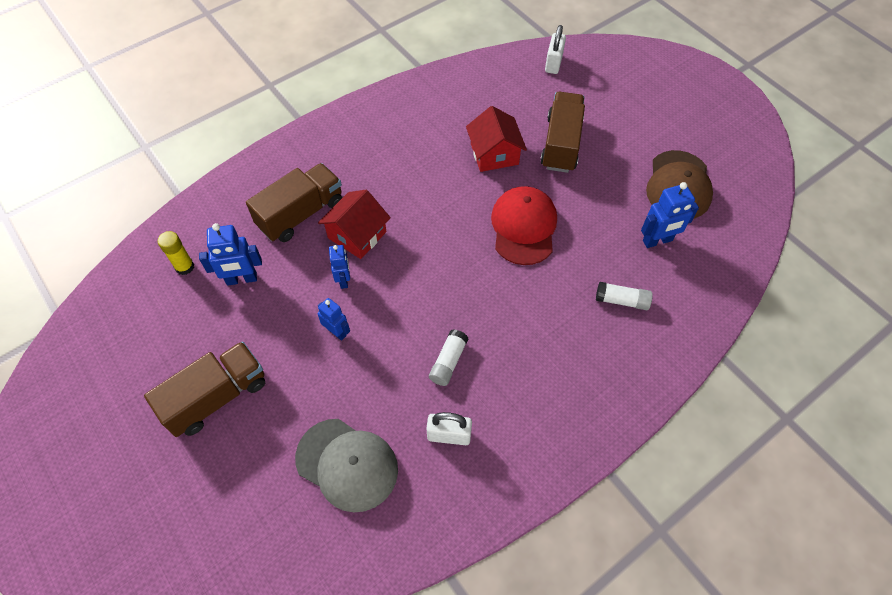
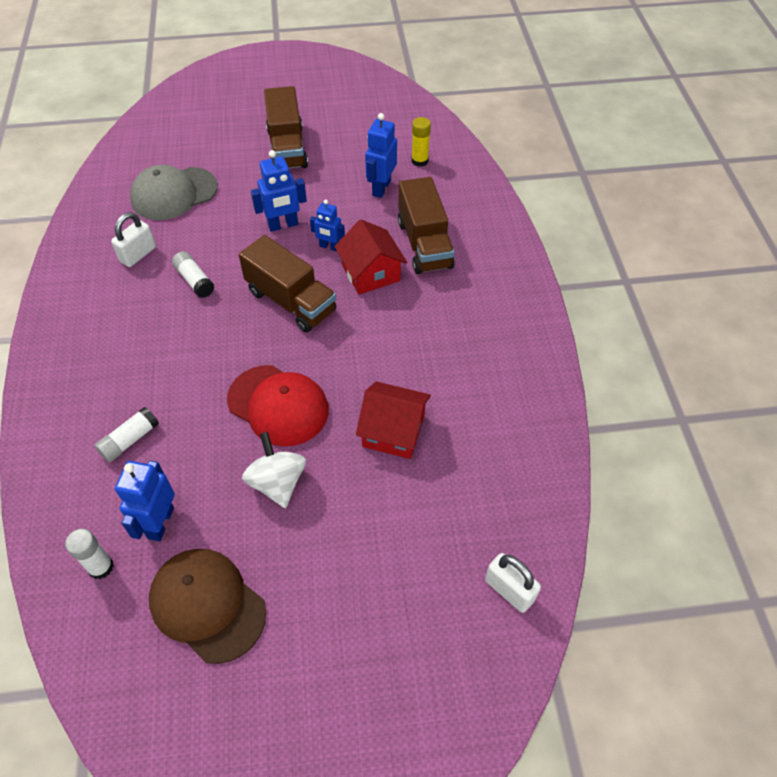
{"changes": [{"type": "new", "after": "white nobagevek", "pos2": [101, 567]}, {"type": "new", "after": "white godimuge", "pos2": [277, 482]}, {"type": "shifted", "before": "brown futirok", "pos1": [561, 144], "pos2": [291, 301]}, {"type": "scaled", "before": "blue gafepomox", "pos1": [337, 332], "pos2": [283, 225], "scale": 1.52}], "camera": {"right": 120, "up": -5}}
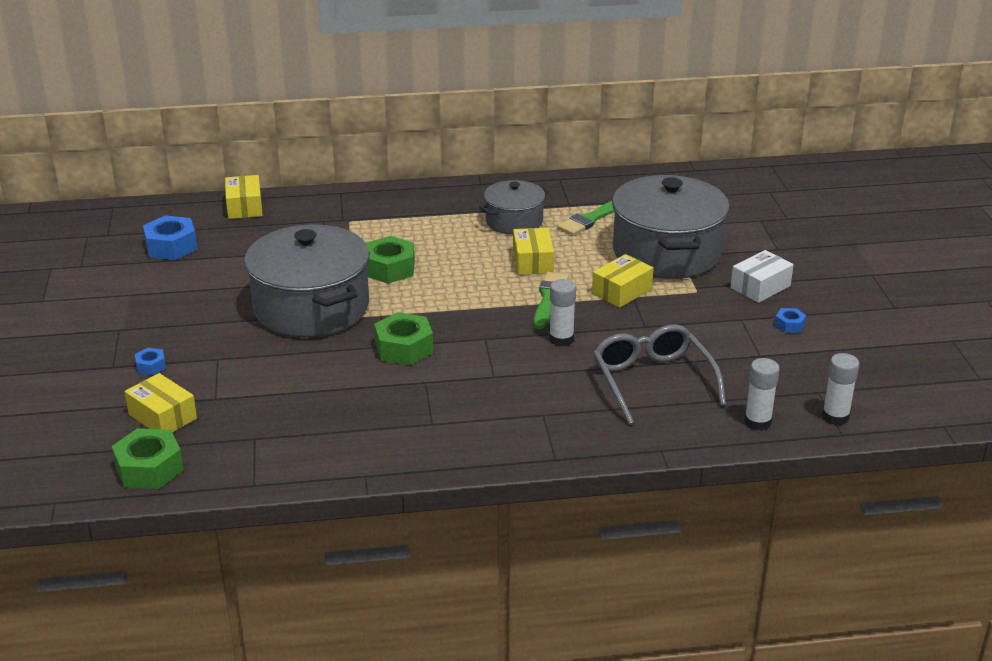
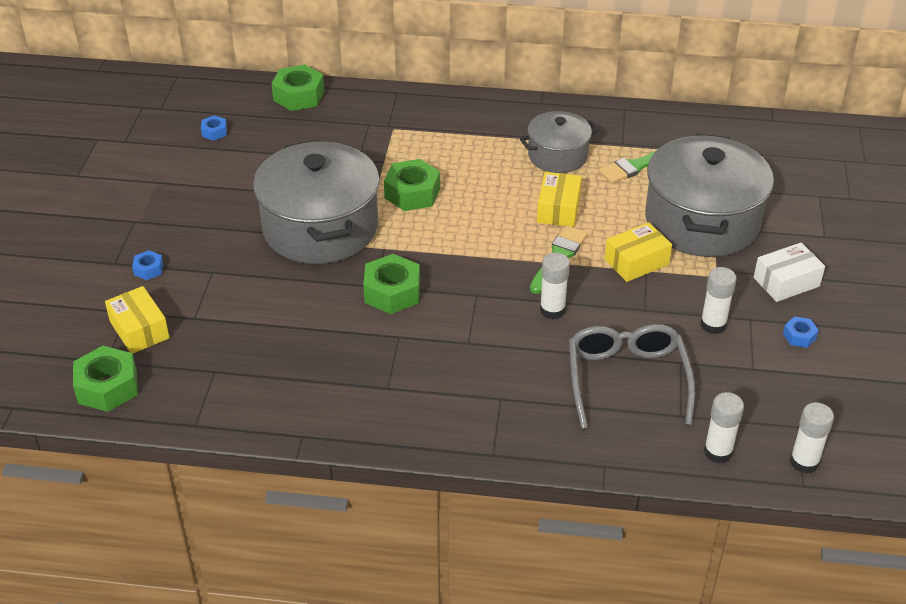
{"changes": [{"type": "new", "after": "white nobagevek", "pos2": [713, 325]}, {"type": "swapped", "before": "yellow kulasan", "after": "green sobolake", "pos1": [244, 207], "pos2": [299, 96]}, {"type": "scaled", "before": "blue sobolake", "pos1": [171, 246], "pos2": [214, 132], "scale": 0.51}], "camera": {"right": 15, "up": 10}}
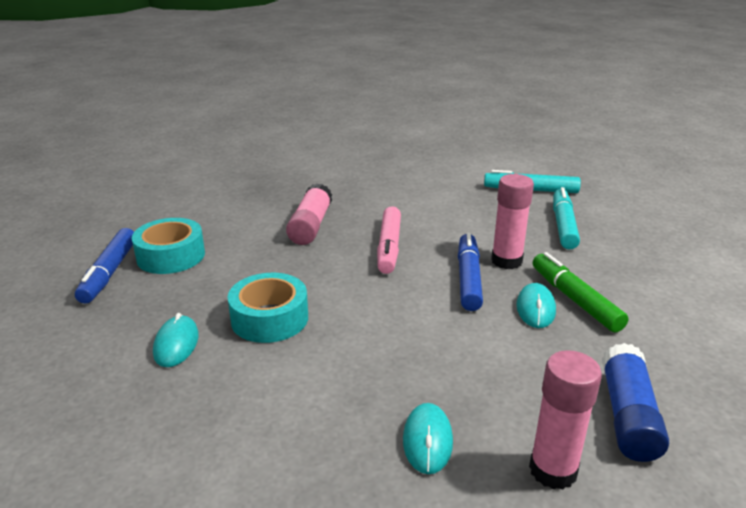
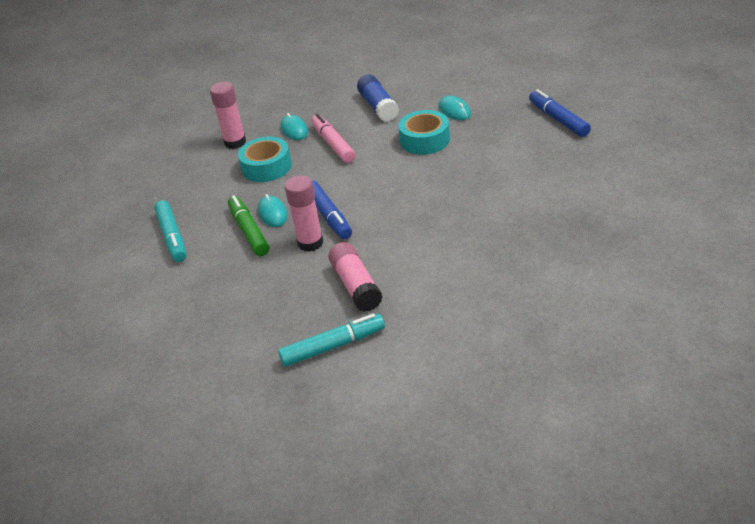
{"changes": [{"type": "shifted", "before": "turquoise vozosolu", "pos1": [171, 256], "pos2": [266, 167]}, {"type": "shifted", "before": "pink nobagevek", "pos1": [310, 226], "pos2": [356, 285]}, {"type": "shifted", "before": "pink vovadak", "pos1": [389, 247], "pos2": [333, 144]}, {"type": "shifted", "before": "turquoise vovadak", "pos1": [563, 225], "pos2": [172, 237]}, {"type": "shifted", "before": "blue nobagevek", "pos1": [628, 416], "pos2": [378, 106]}, {"type": "rotated", "before": "green vovadak", "pos1": [575, 299], "pos2": [249, 231], "turn": -150}], "camera": {"right": 155, "up": 10}}
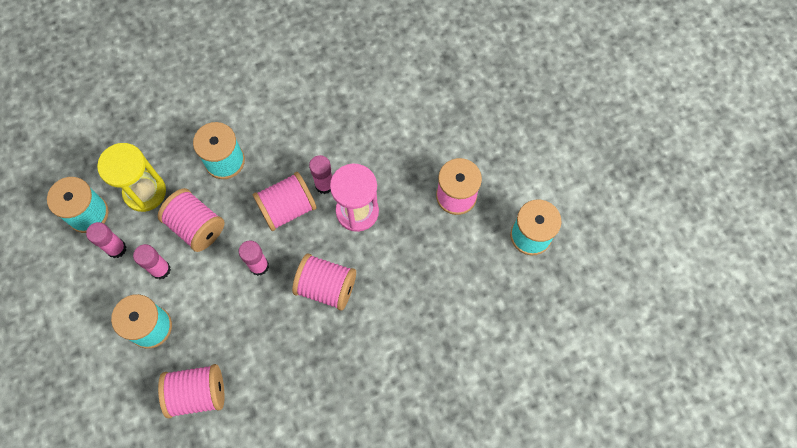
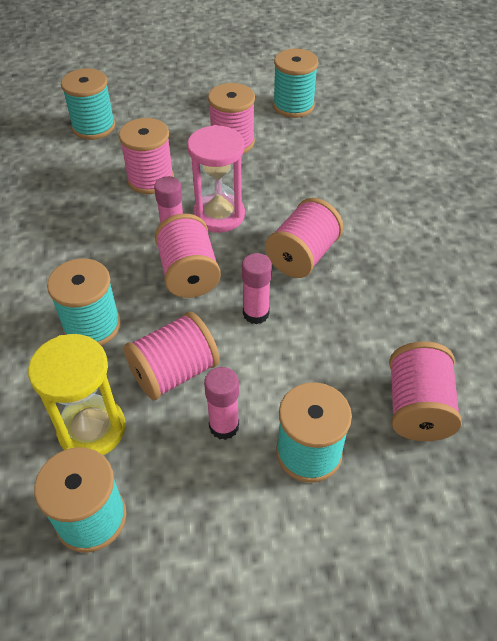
{"changes": [{"type": "gone", "before": "pink nobagevek", "pos1": [116, 248]}, {"type": "new", "after": "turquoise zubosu", "pos2": [94, 127]}, {"type": "new", "after": "pink zubosu", "pos2": [150, 179]}], "camera": {"right": -75, "up": -20}}
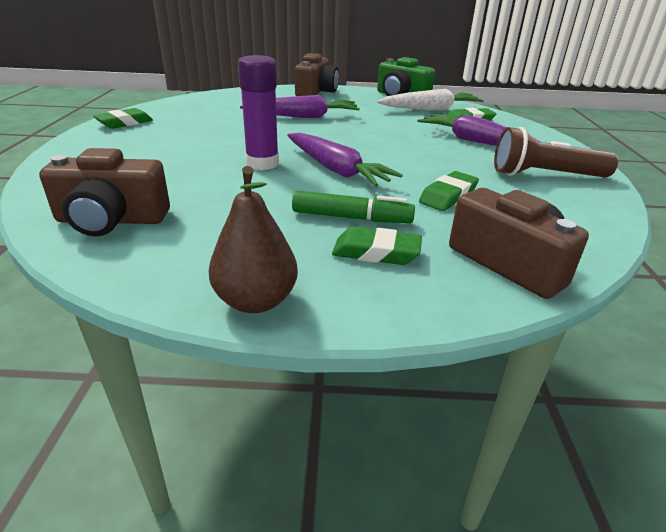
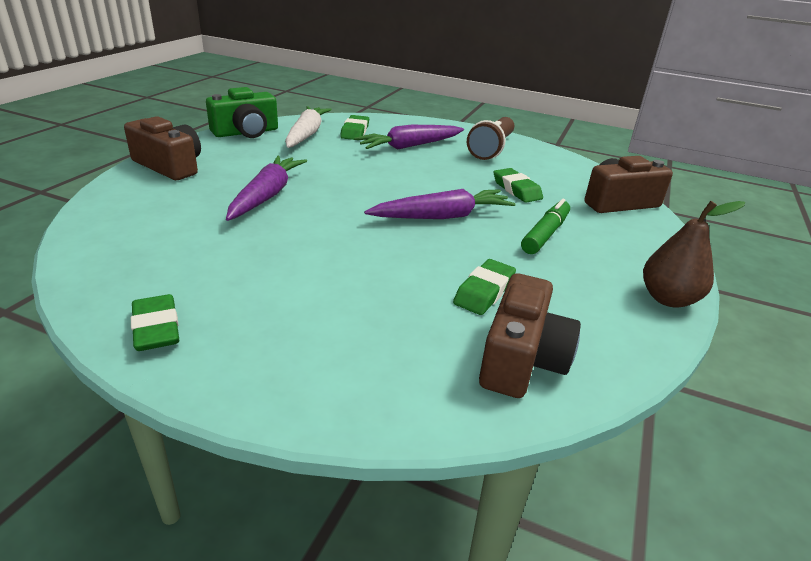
{"changes": [{"type": "gone", "before": "purple nobagevek", "pos1": [262, 164]}, {"type": "shifted", "before": "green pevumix", "pos1": [376, 252], "pos2": [484, 292]}], "camera": {"right": -70, "up": 0}}
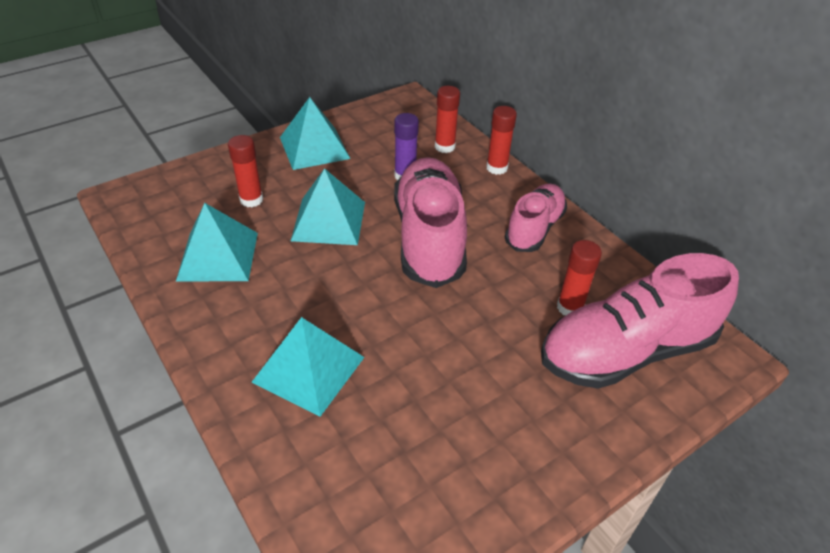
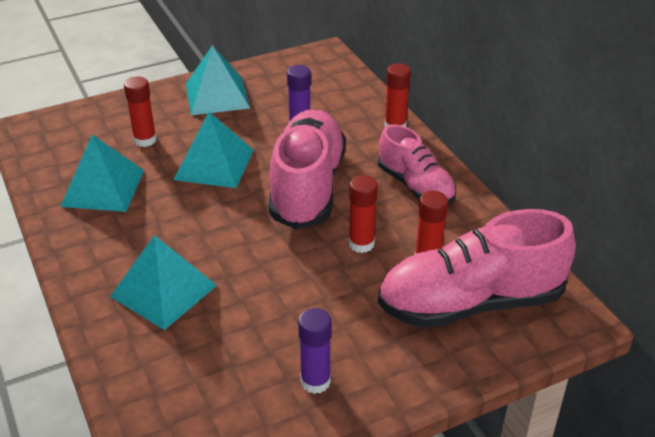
{"changes": [{"type": "new", "after": "purple nobagevek", "pos2": [315, 381]}, {"type": "shifted", "before": "red nobagevek", "pos1": [444, 147], "pos2": [361, 244]}, {"type": "rotated", "before": "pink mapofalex", "pos1": [534, 228], "pos2": [415, 186], "turn": 105}], "camera": {"right": 10, "up": -5}}
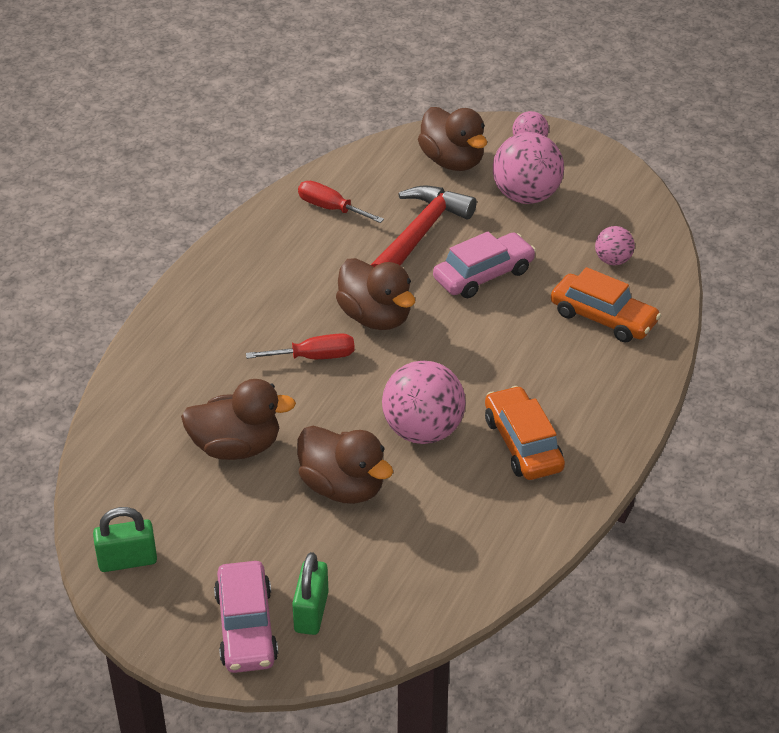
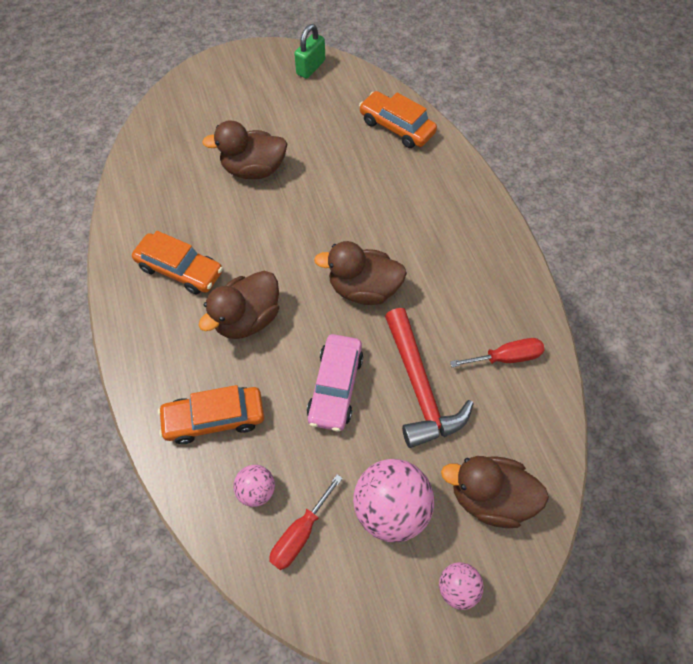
{"changes": [{"type": "gone", "before": "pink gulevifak", "pos1": [246, 627]}, {"type": "gone", "before": "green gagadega", "pos1": [311, 612]}, {"type": "gone", "before": "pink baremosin", "pos1": [423, 431]}, {"type": "new", "after": "orange gulevifak", "pos2": [396, 127]}, {"type": "shifted", "before": "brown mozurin", "pos1": [236, 447], "pos2": [247, 318]}, {"type": "shifted", "before": "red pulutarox", "pos1": [314, 357], "pos2": [300, 533]}], "camera": {"right": 135, "up": 20}}
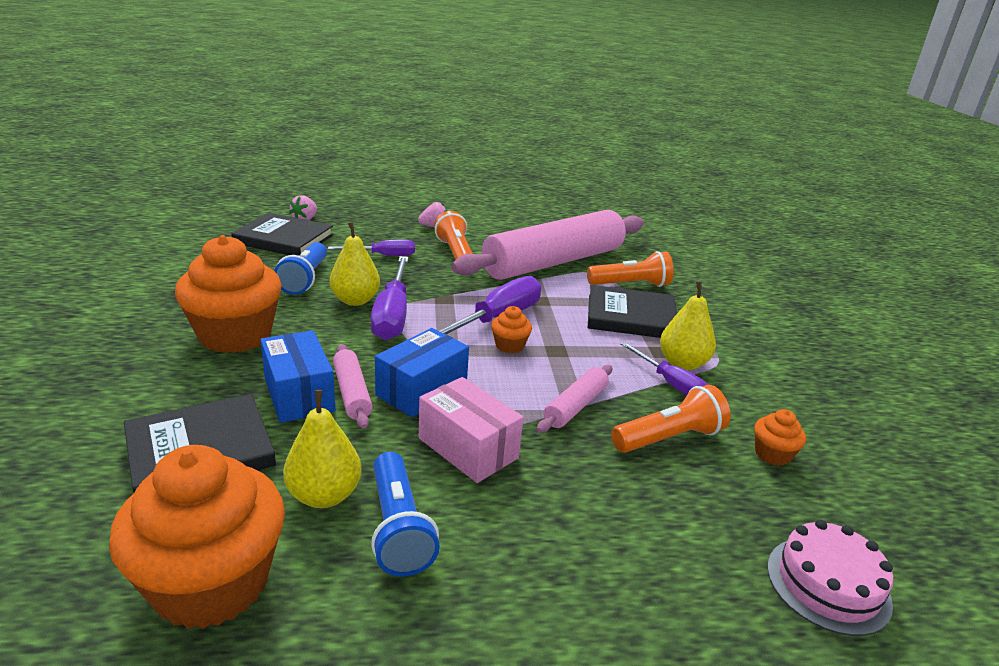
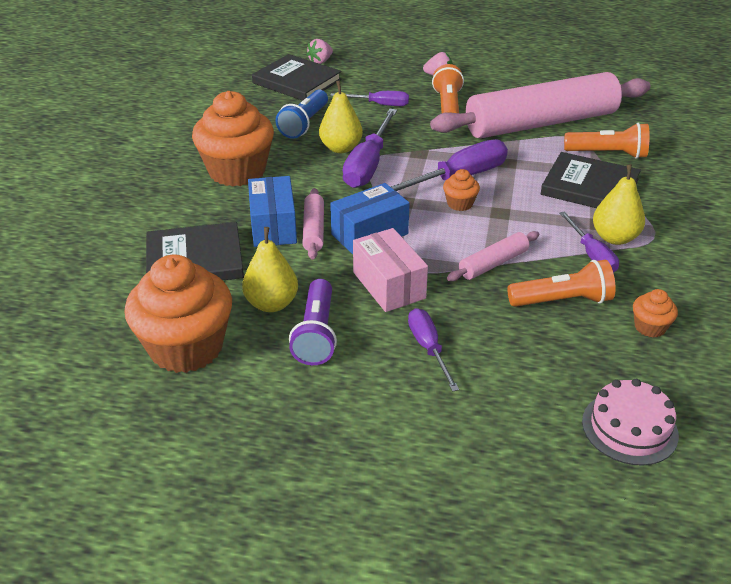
{"changes": [{"type": "new", "after": "purple pulutarox", "pos2": [428, 348]}, {"type": "repainted", "before": "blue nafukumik", "after": "purple nafukumik", "pos1": [398, 529], "pos2": [316, 334]}], "camera": {"right": 20, "up": 10}}
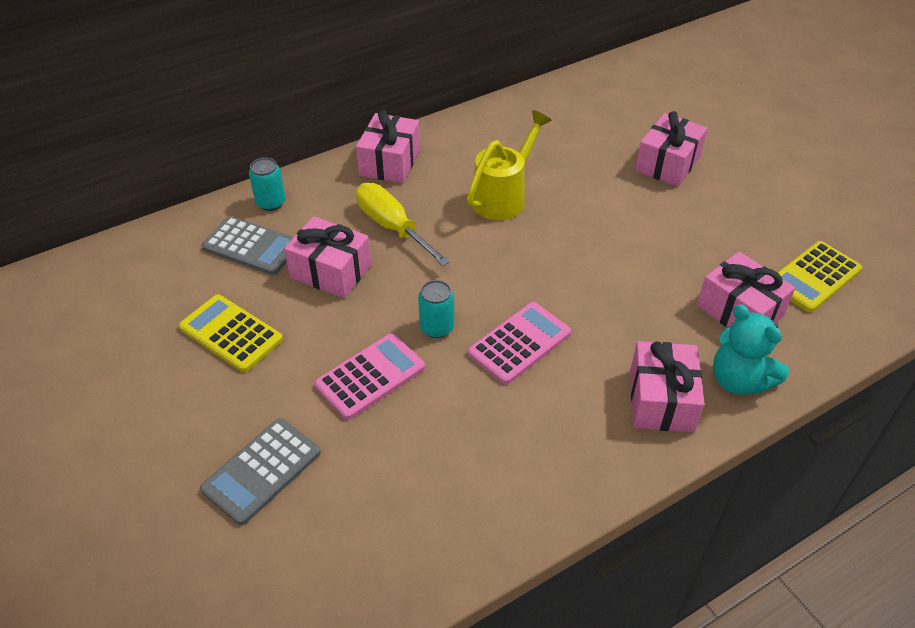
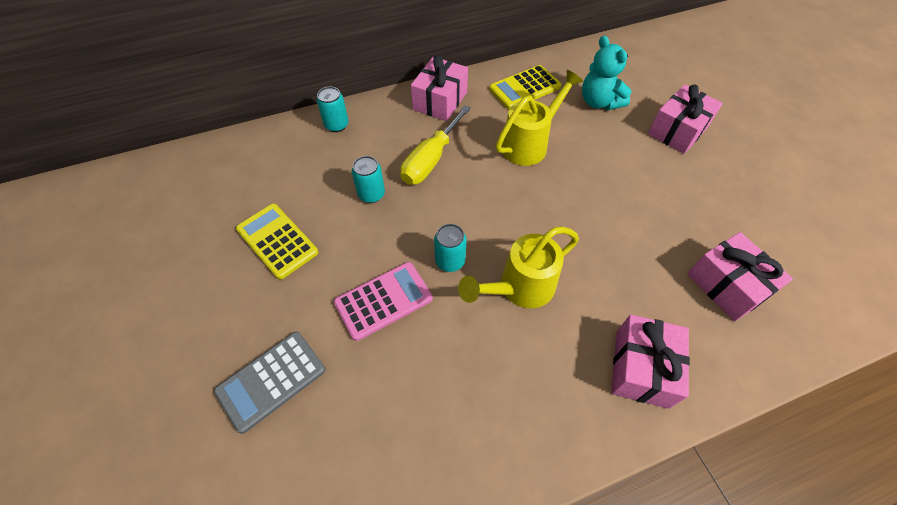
{"changes": [{"type": "gone", "before": "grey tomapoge", "pos1": [251, 246]}, {"type": "shifted", "before": "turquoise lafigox", "pos1": [739, 380], "pos2": [599, 102]}, {"type": "shifted", "before": "yellow tomapoge", "pos1": [814, 277], "pos2": [524, 88]}, {"type": "swapped", "before": "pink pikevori", "after": "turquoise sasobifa", "pos1": [331, 271], "pos2": [371, 194]}, {"type": "swapped", "before": "pink tomapoge", "after": "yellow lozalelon", "pos1": [519, 343], "pos2": [520, 288]}, {"type": "rotated", "before": "yellow pulutarox", "pos1": [392, 227], "pos2": [430, 160], "turn": -120}], "camera": {"right": 10, "up": 10}}
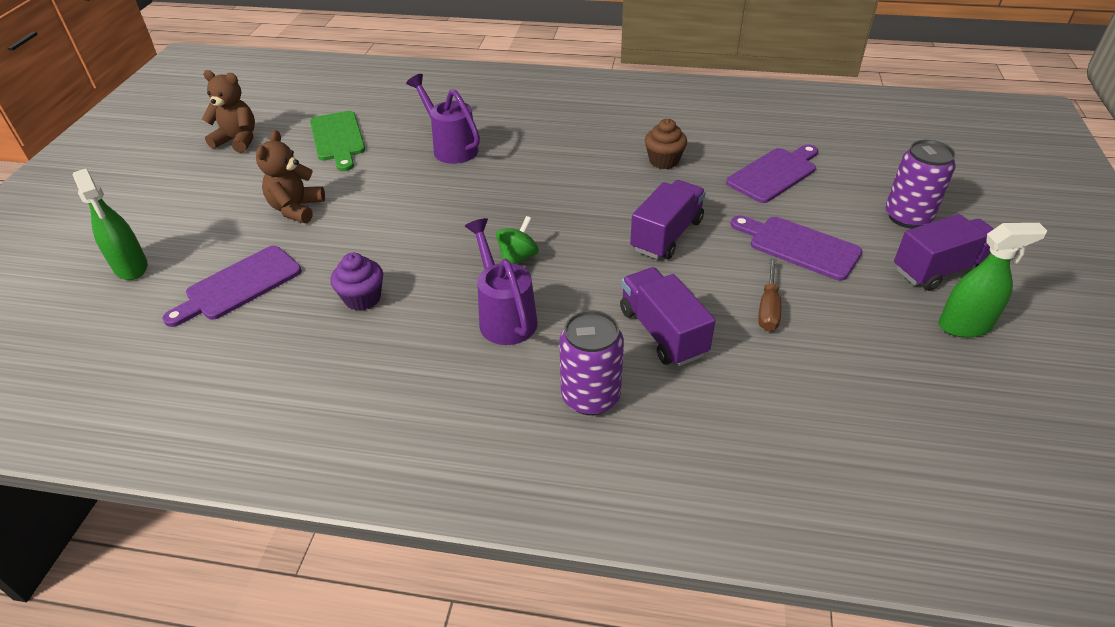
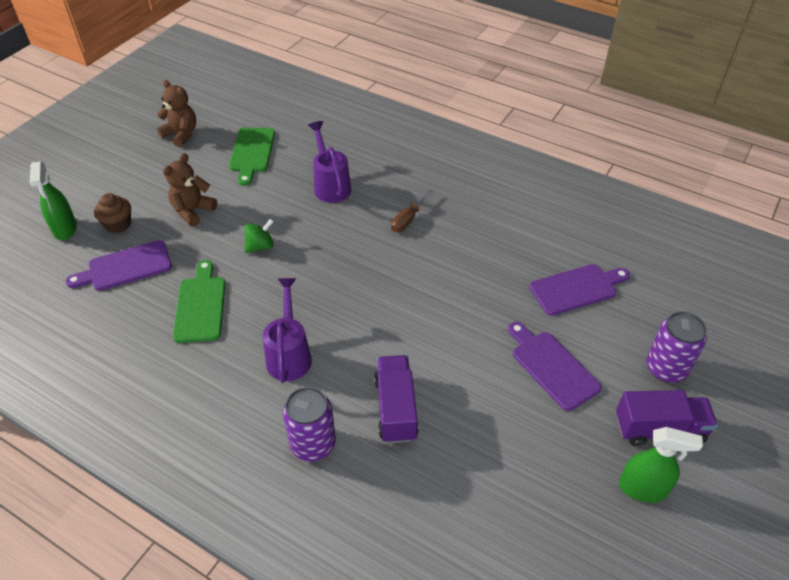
{"changes": [{"type": "gone", "before": "purple futirok", "pos1": [667, 235]}, {"type": "shifted", "before": "green godimuge", "pos1": [518, 257], "pos2": [260, 246]}, {"type": "shifted", "before": "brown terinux", "pos1": [664, 161], "pos2": [118, 224]}, {"type": "shifted", "before": "brown pulutarox", "pos1": [768, 308], "pos2": [408, 219]}, {"type": "swapped", "before": "purple terinux", "after": "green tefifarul", "pos1": [362, 298], "pos2": [200, 305]}], "camera": {"right": 20, "up": 5}}
